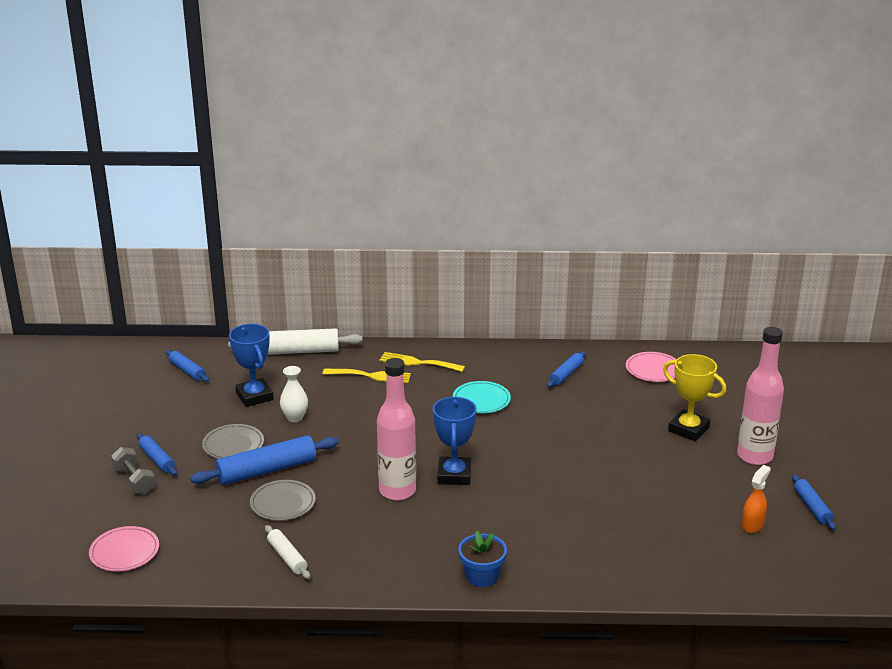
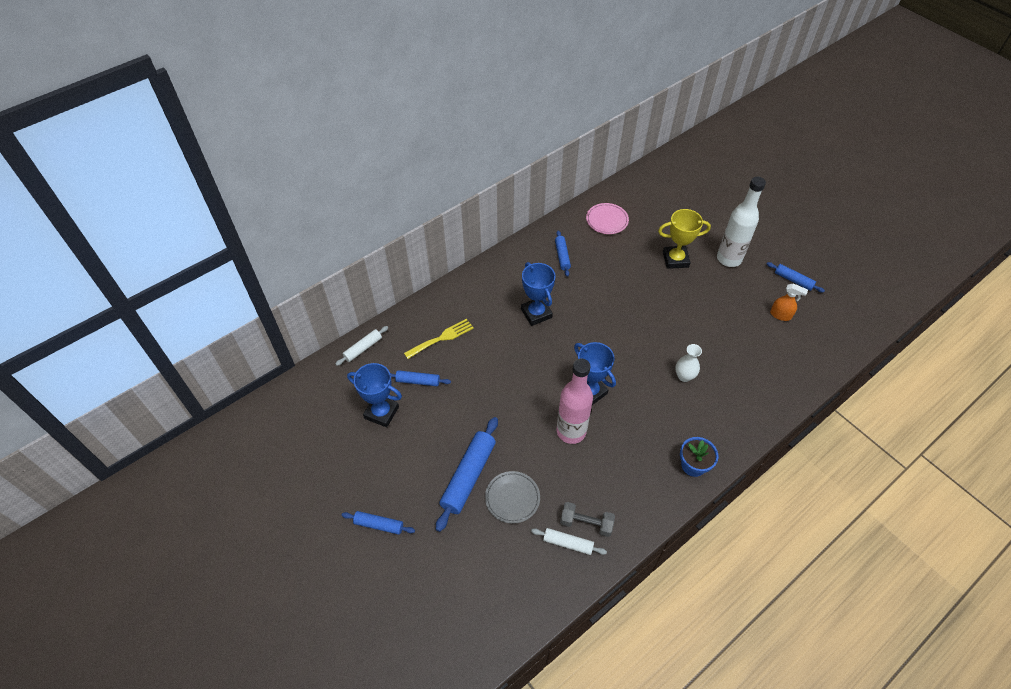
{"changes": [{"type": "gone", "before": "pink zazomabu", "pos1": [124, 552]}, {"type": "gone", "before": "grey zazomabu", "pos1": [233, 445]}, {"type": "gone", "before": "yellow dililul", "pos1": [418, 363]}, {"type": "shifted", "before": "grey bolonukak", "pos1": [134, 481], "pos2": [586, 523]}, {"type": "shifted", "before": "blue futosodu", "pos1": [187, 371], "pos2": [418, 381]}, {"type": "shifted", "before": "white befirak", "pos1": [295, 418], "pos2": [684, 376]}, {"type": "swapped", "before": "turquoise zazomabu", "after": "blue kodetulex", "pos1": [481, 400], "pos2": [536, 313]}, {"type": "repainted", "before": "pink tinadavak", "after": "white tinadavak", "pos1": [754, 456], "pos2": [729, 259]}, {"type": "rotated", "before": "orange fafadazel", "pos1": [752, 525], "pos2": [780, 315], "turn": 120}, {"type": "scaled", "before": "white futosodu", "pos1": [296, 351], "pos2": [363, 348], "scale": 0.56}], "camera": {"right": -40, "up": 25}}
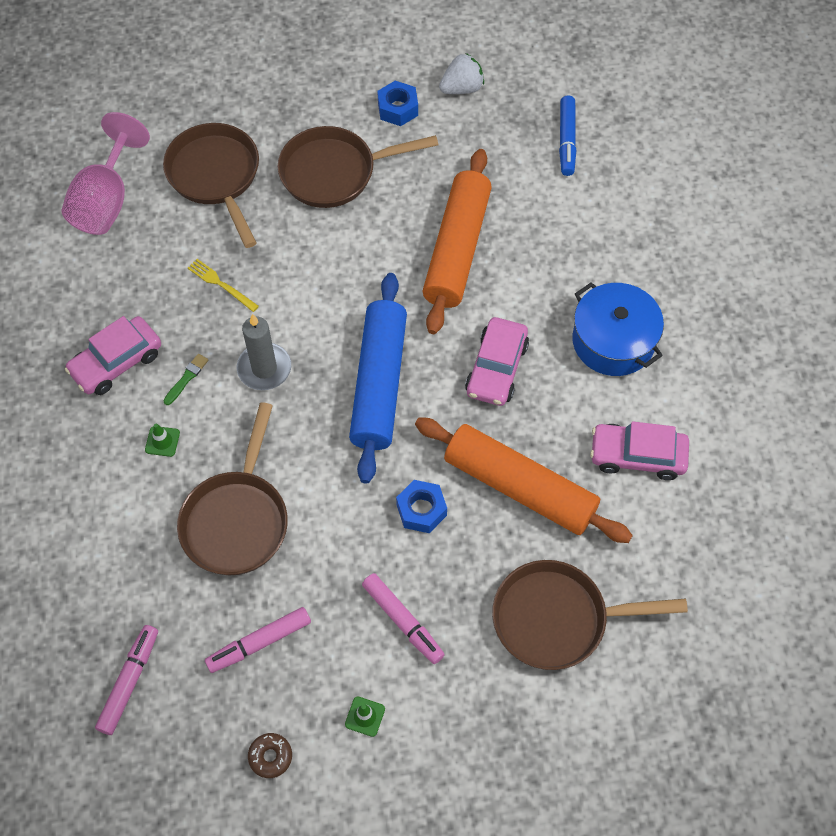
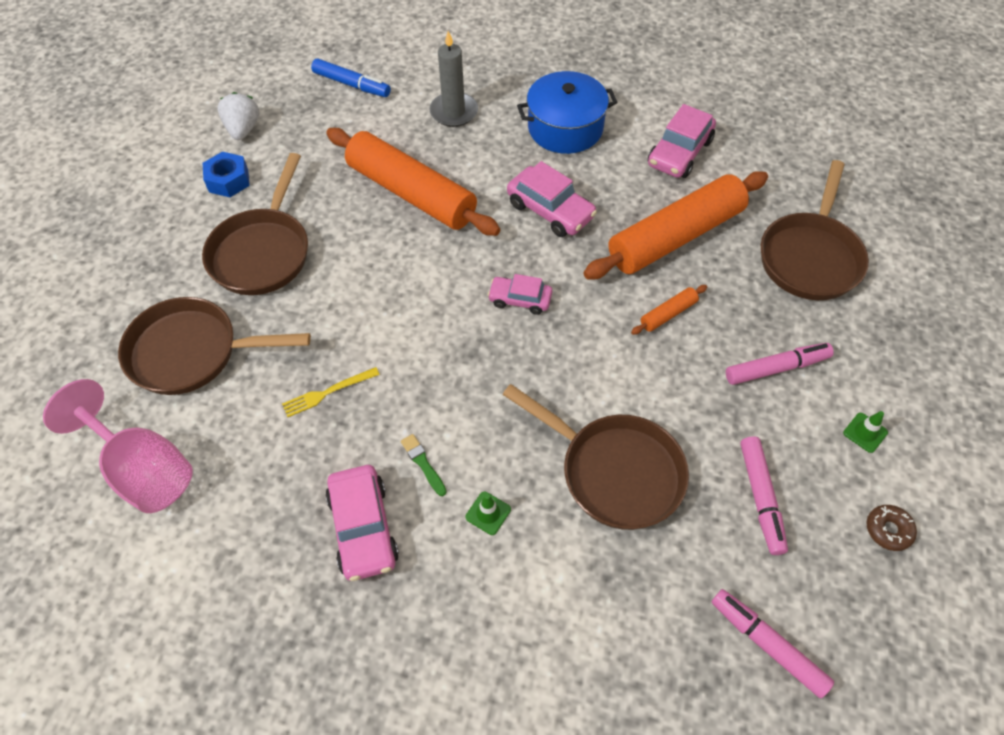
{"changes": [{"type": "shifted", "before": "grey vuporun", "pos1": [264, 368], "pos2": [454, 112]}, {"type": "swapped", "before": "blue futosodu", "after": "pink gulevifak", "pos1": [379, 383], "pos2": [520, 299]}, {"type": "swapped", "before": "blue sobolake", "after": "orange futosodu", "pos1": [421, 510], "pos2": [668, 314]}], "camera": {"right": -65, "up": -5}}
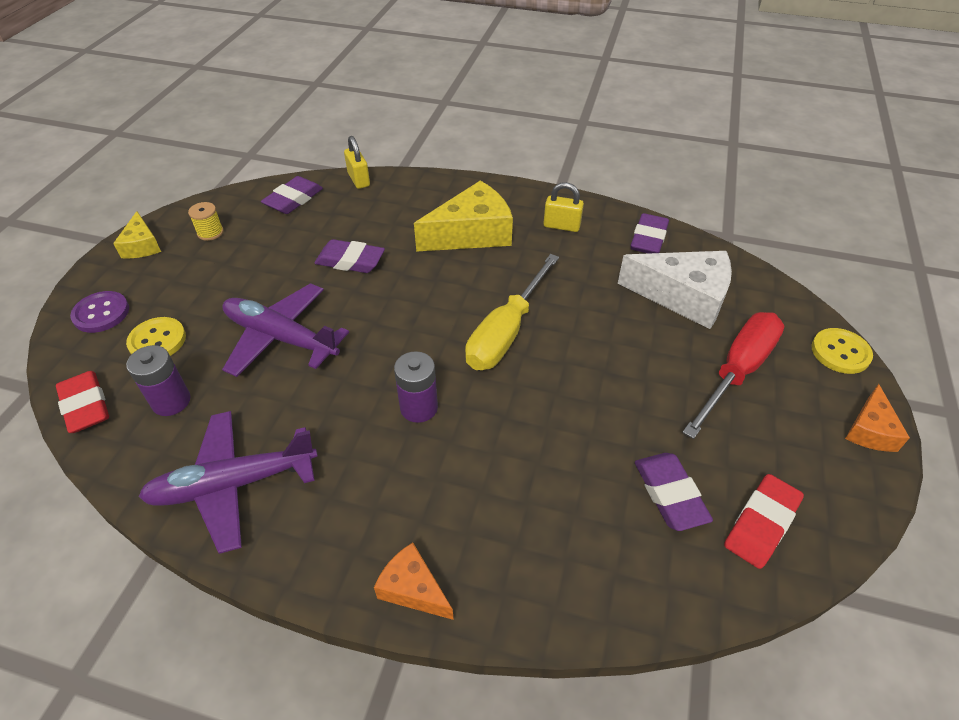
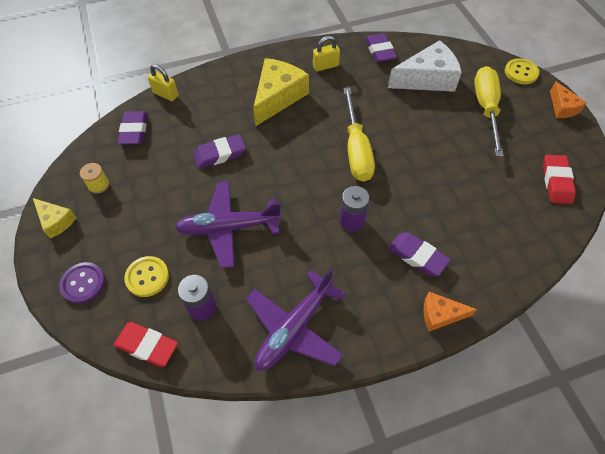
{"changes": [{"type": "shifted", "before": "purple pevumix", "pos1": [670, 494], "pos2": [417, 256]}, {"type": "repainted", "before": "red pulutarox", "after": "yellow pulutarox", "pos1": [737, 371], "pos2": [485, 108]}], "camera": {"right": -35, "up": 10}}
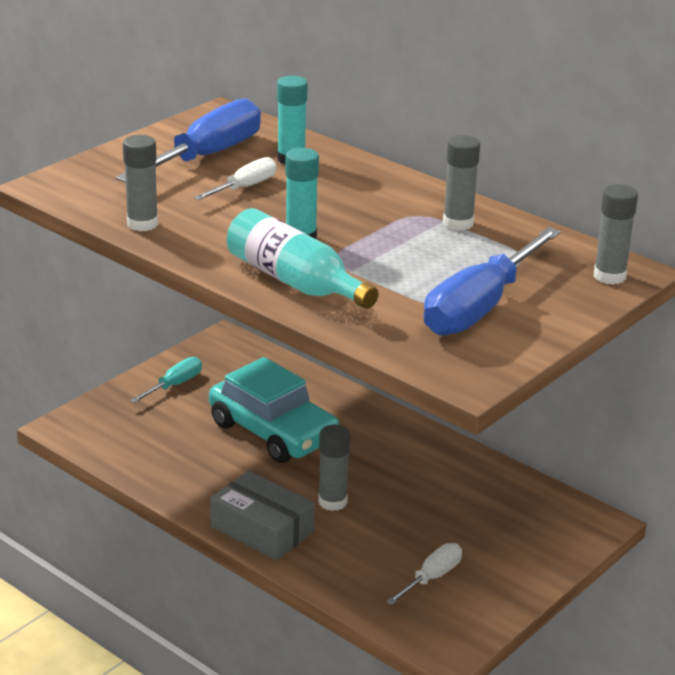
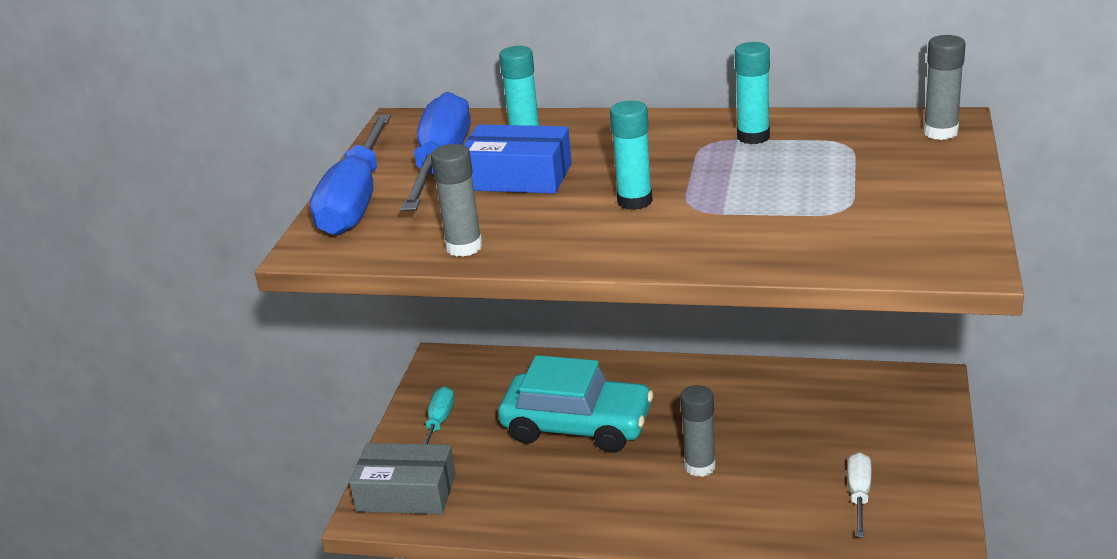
{"changes": [{"type": "gone", "before": "turquoise tinadavak", "pos1": [294, 281]}, {"type": "shifted", "before": "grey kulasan", "pos1": [262, 529], "pos2": [406, 492]}, {"type": "shifted", "before": "blue pulutarox", "pos1": [479, 308], "pos2": [355, 202]}, {"type": "swapped", "before": "white pulutarox", "after": "blue kulasan", "pos1": [245, 187], "pos2": [518, 177]}, {"type": "repainted", "before": "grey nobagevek", "after": "turquoise nobagevek", "pos1": [458, 223], "pos2": [753, 137]}], "camera": {"right": -25, "up": 0}}
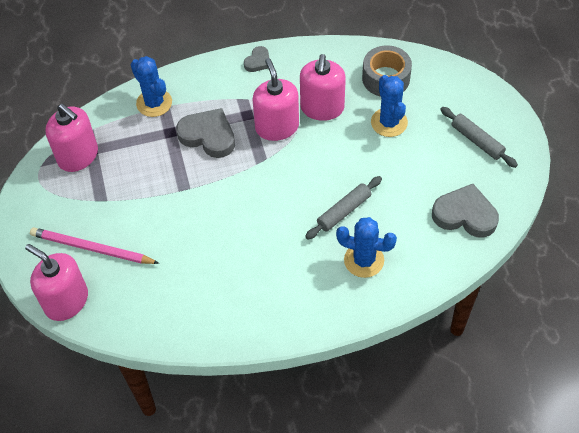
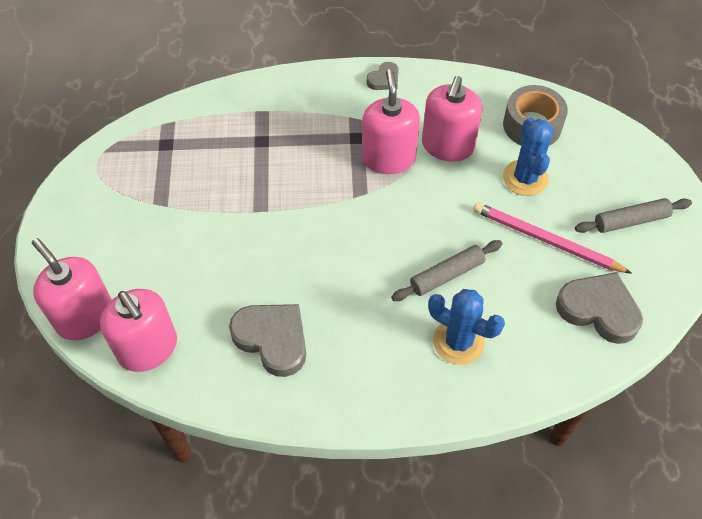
{"changes": [{"type": "gone", "before": "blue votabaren", "pos1": [154, 103]}, {"type": "shifted", "before": "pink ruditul", "pos1": [92, 248], "pos2": [546, 240]}, {"type": "shifted", "before": "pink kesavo", "pos1": [78, 156], "pos2": [148, 348]}, {"type": "shifted", "before": "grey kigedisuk", "pos1": [208, 136], "pos2": [272, 339]}, {"type": "rotated", "before": "grey futosodu", "pos1": [477, 141], "pos2": [631, 221], "turn": -75}], "camera": {"right": 10, "up": 0}}
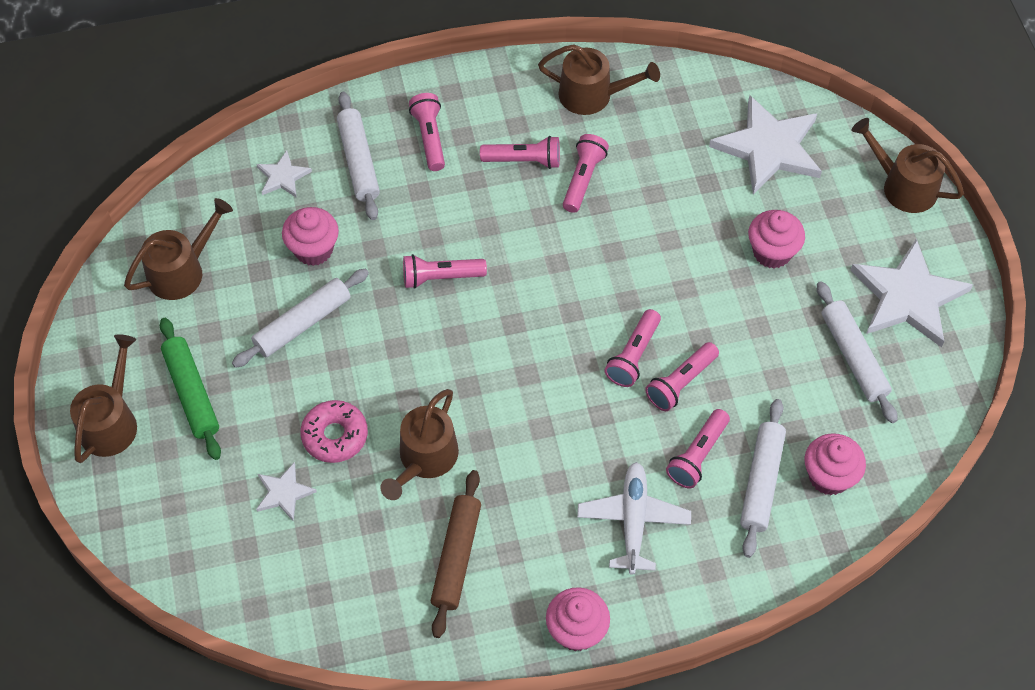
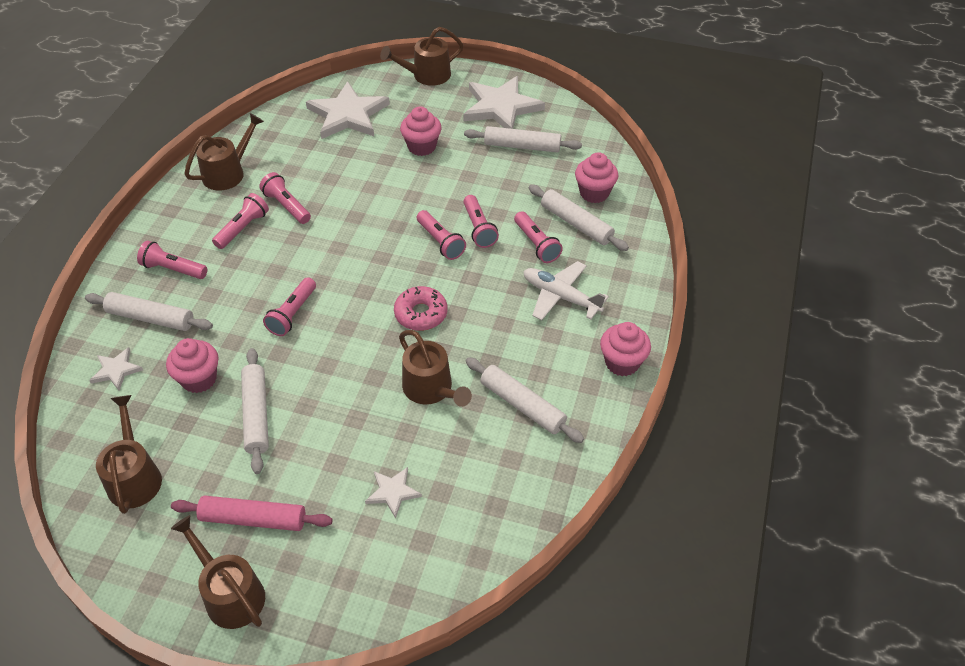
{"changes": [{"type": "shifted", "before": "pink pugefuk", "pos1": [335, 436], "pos2": [421, 314]}, {"type": "repainted", "before": "green futosodu", "after": "pink futosodu", "pos1": [191, 393], "pos2": [253, 519]}, {"type": "repainted", "before": "brown futosodu", "after": "white futosodu", "pos1": [456, 557], "pos2": [522, 405]}], "camera": {"right": -60, "up": -10}}
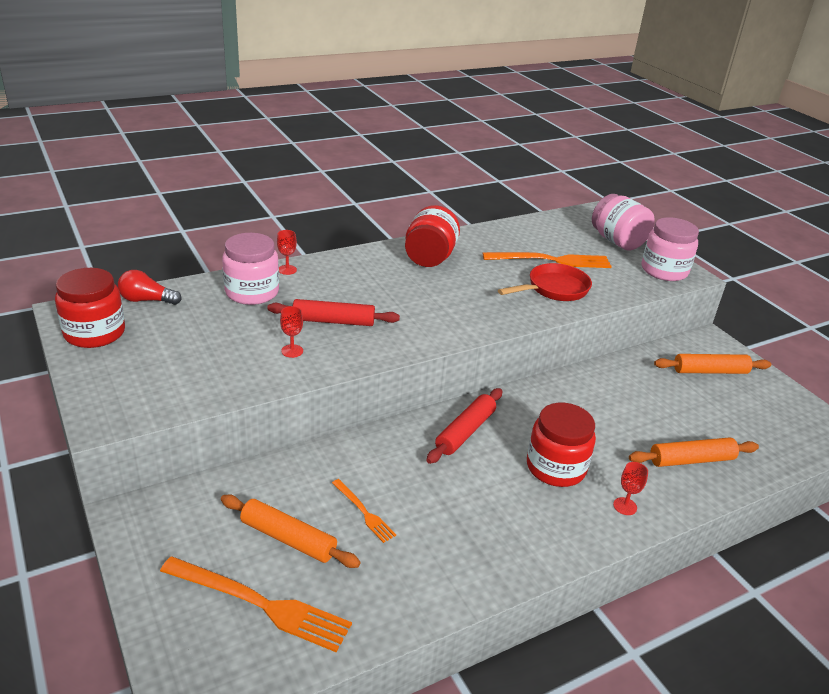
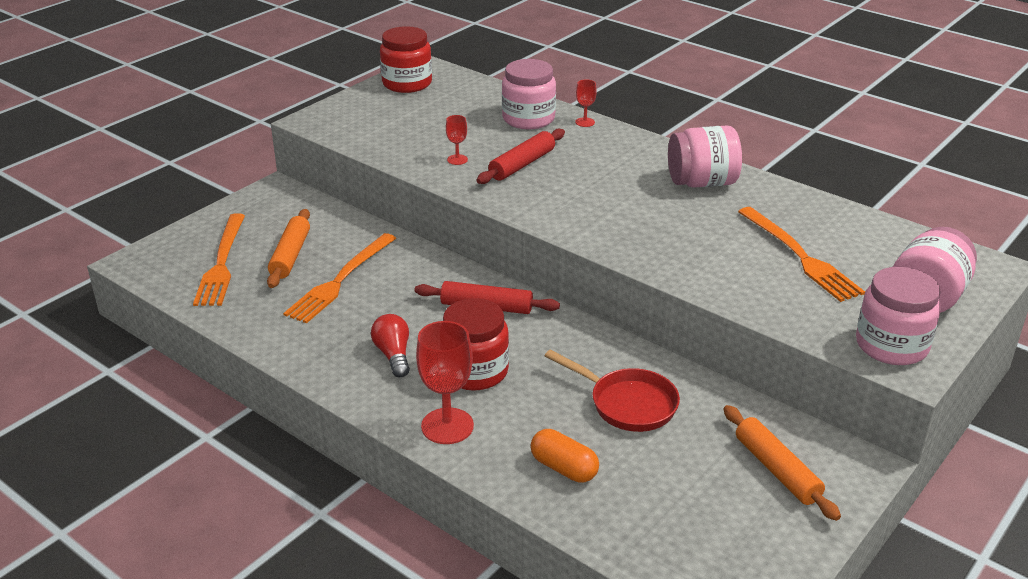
{"changes": [{"type": "shifted", "before": "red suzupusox", "pos1": [147, 300], "pos2": [393, 355]}, {"type": "shifted", "before": "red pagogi", "pos1": [554, 289], "pos2": [627, 404]}, {"type": "swapped", "before": "orange futosodu", "after": "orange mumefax", "pos1": [691, 460], "pos2": [564, 468]}, {"type": "repainted", "before": "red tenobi", "after": "pink tenobi", "pos1": [429, 258], "pos2": [702, 182]}, {"type": "rotated", "before": "red futosodu", "pos1": [333, 321], "pos2": [522, 165], "turn": 60}, {"type": "scaled", "before": "orange dililul", "pos1": [364, 512], "pos2": [340, 280], "scale": 1.92}, {"type": "scaled", "before": "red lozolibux", "pos1": [625, 506], "pos2": [447, 426], "scale": 2.0}], "camera": {"right": 70, "up": 0}}
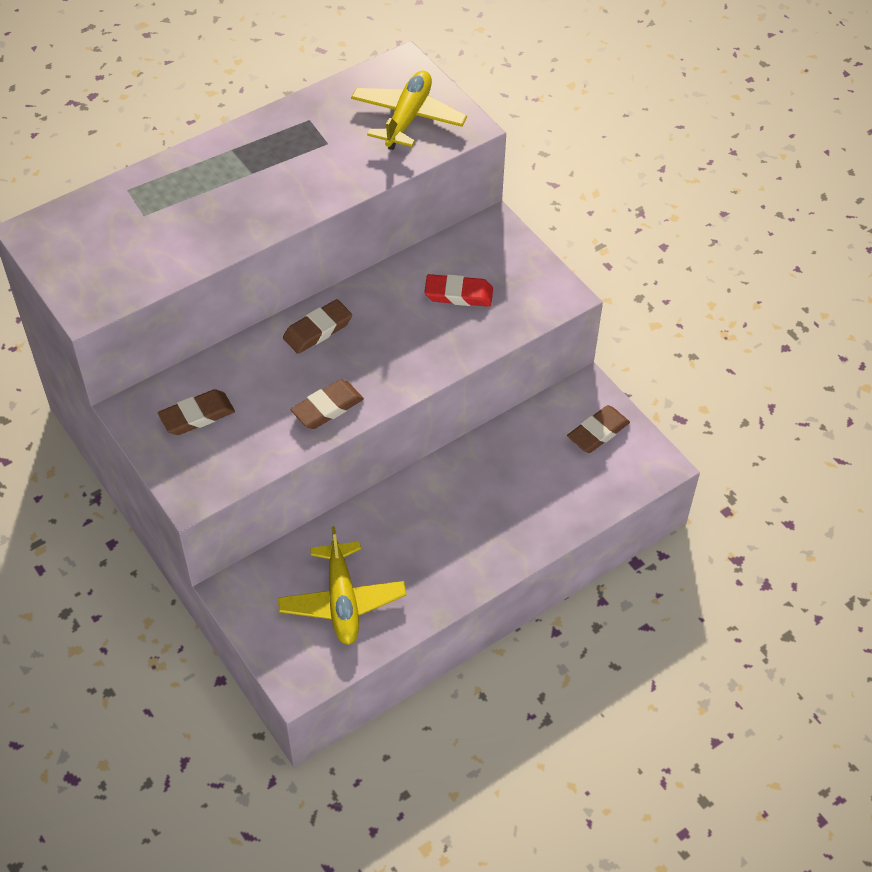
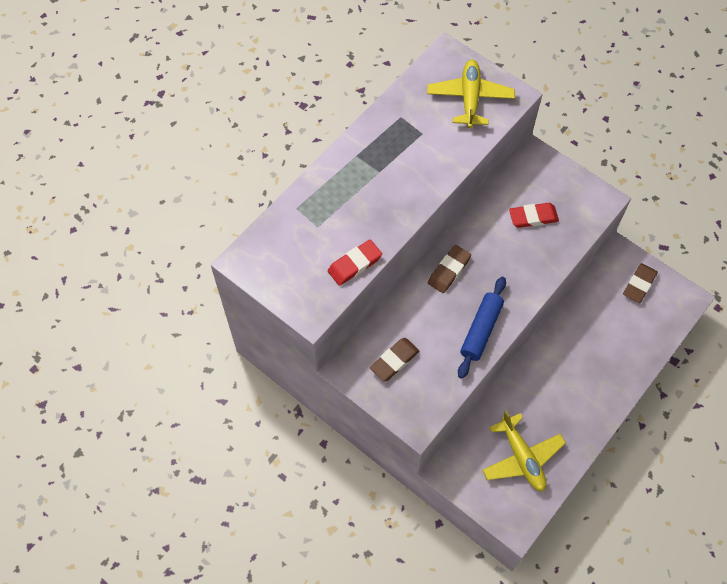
{"changes": [{"type": "new", "after": "red pevumix", "pos2": [354, 264]}, {"type": "swapped", "before": "brown pevumix", "after": "blue futosodu", "pos1": [327, 408], "pos2": [481, 330]}], "camera": {"right": -15, "up": 10}}
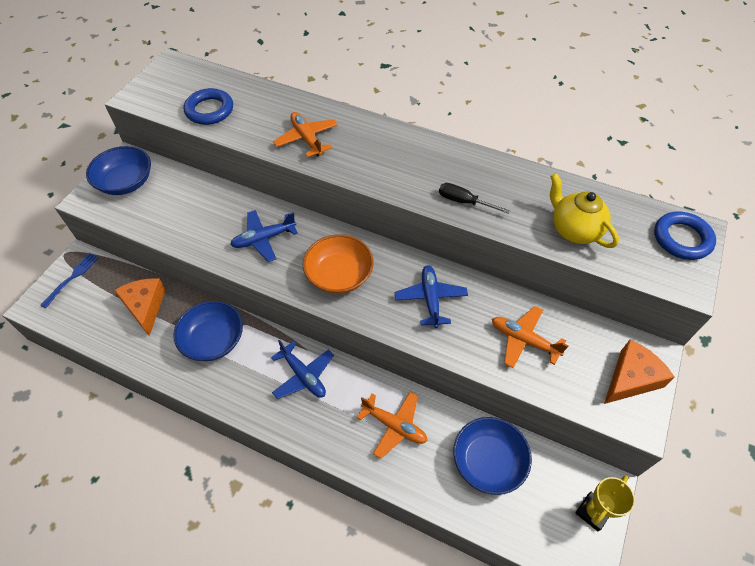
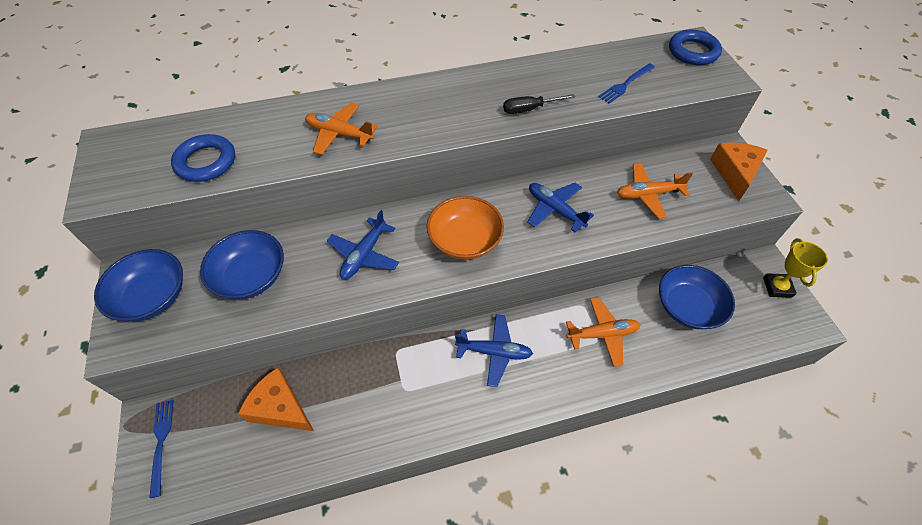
{"changes": [{"type": "shifted", "before": "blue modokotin", "pos1": [213, 340], "pos2": [251, 276]}, {"type": "swapped", "before": "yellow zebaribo", "after": "blue dililul", "pos1": [574, 230], "pos2": [625, 85]}], "camera": {"right": -40, "up": 0}}
